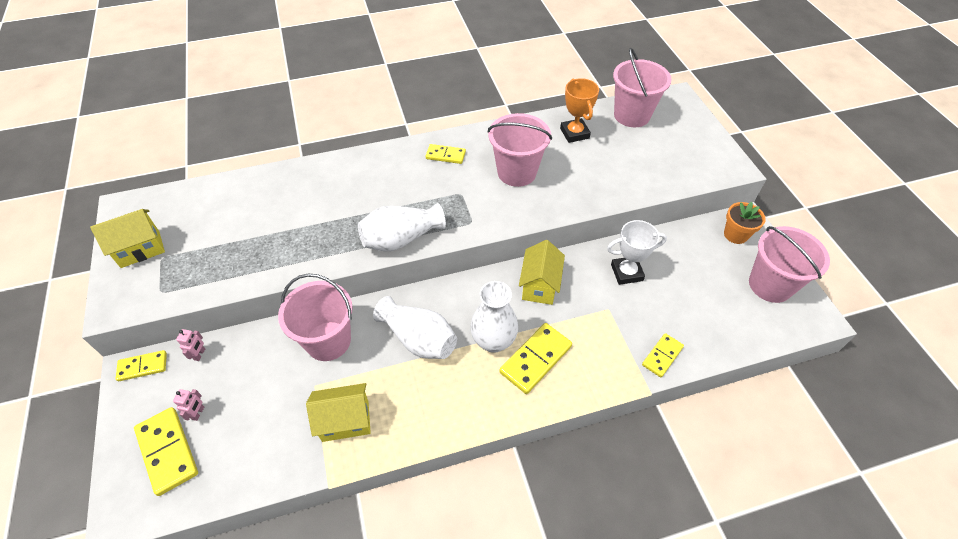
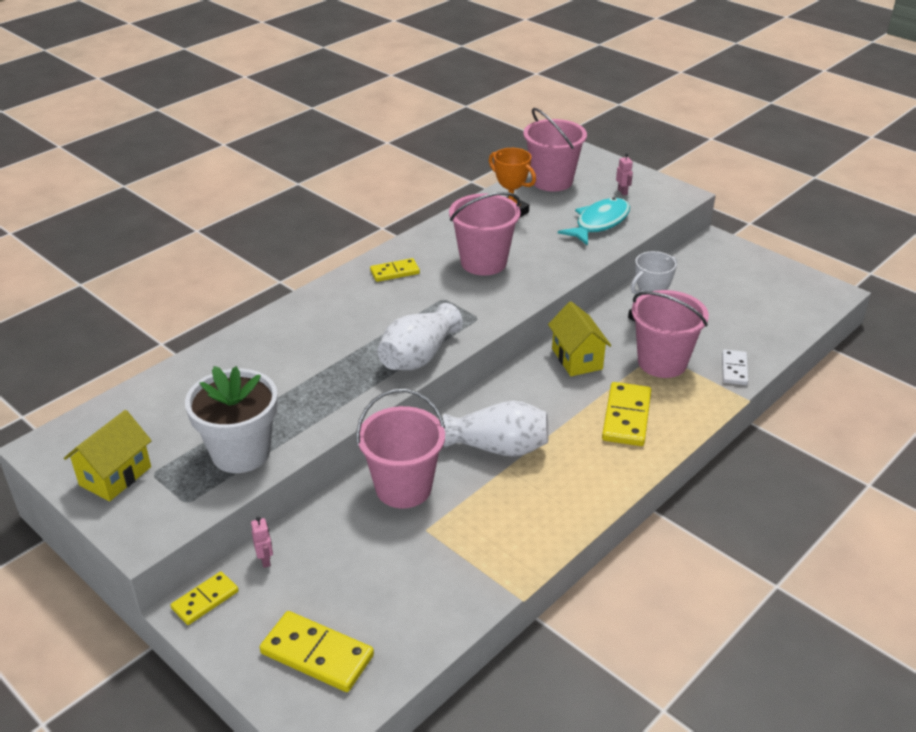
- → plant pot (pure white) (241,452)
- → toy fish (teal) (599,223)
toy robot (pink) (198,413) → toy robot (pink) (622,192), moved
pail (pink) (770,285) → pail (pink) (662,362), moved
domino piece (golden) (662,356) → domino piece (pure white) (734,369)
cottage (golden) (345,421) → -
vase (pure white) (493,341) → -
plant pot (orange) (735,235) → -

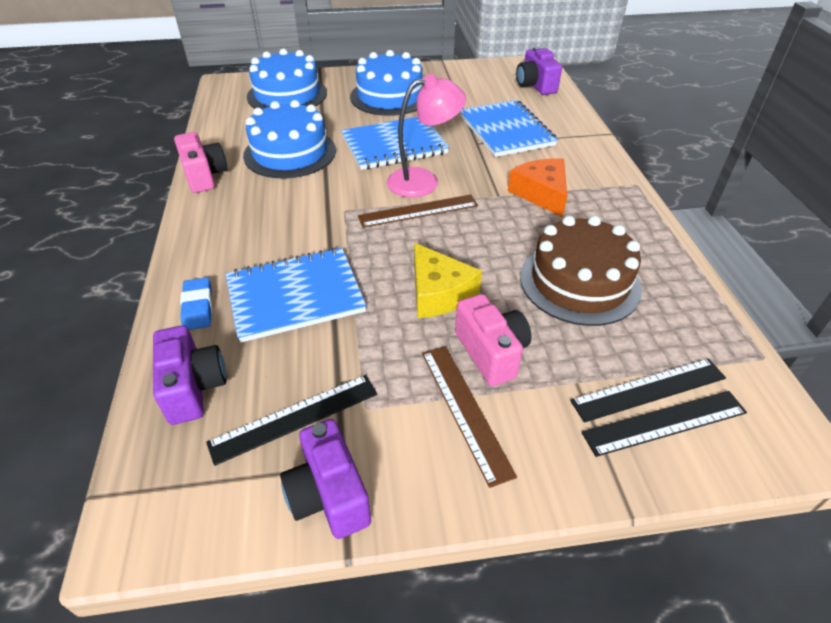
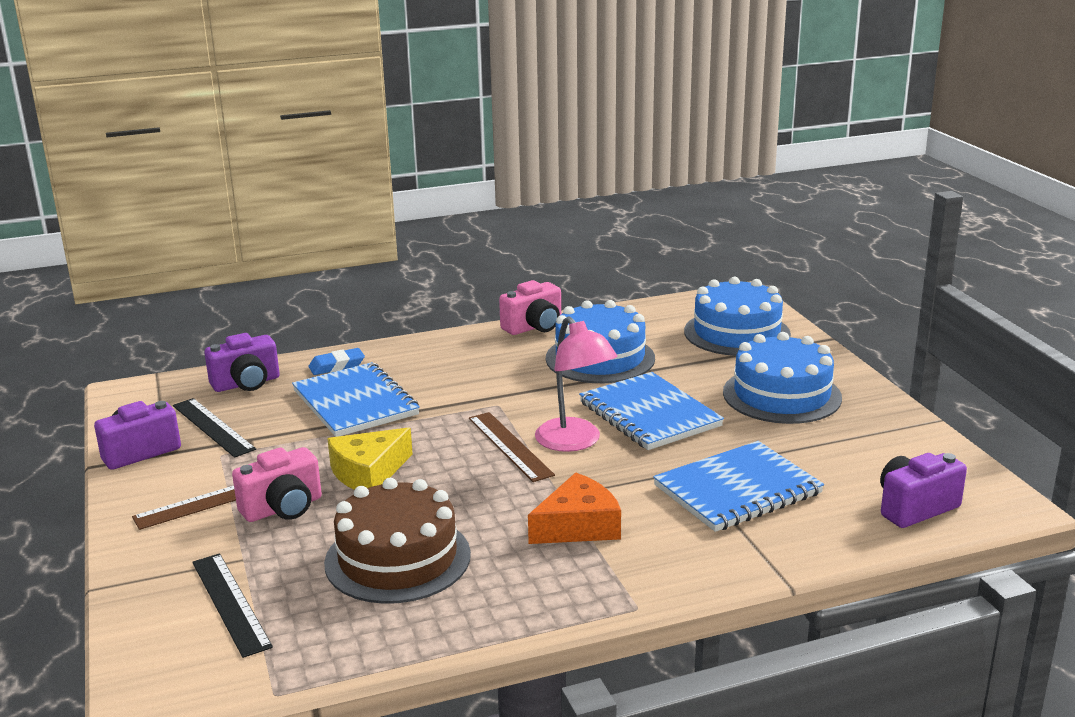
straightedge (jet-black) (665,422) → -

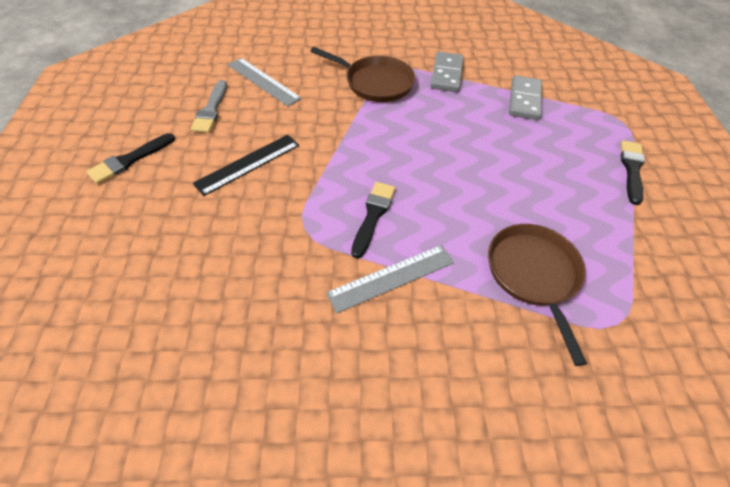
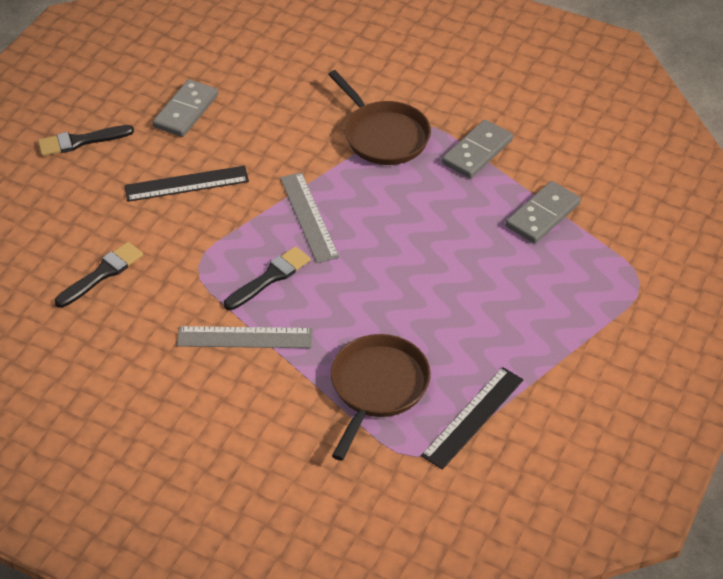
paintbrush (jet-black) (631,169) → paintbrush (jet-black) (102,274), moved
paintbrush (ash-grey) (211,110) → domino piece (ash-grey) (186,111)
straightedge (ash-grey) (263,81) → straightedge (ash-grey) (309,217), moved
- → straightedge (jet-black) (473,417)

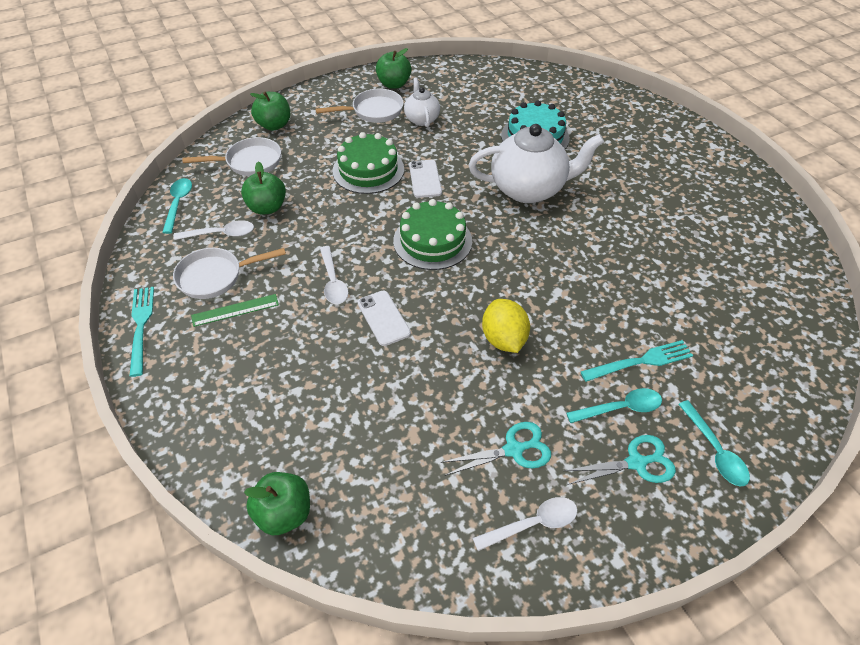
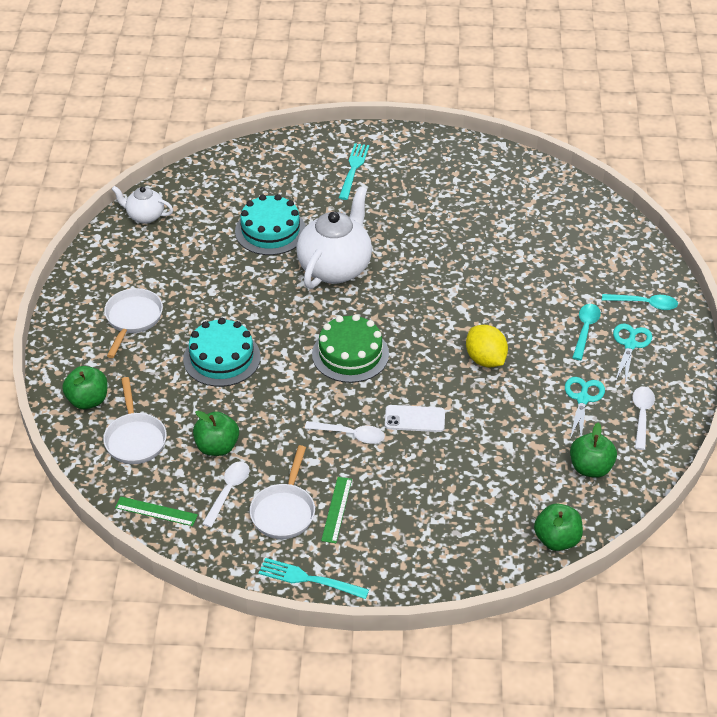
pan (pure white) (249,162) → pan (pure white) (135,439), 150 degrees clockwise
teapot (pure white) (421,119) → teapot (pure white) (144,216), moved
teaspoon (teal) (178,204) → straightedge (green) (156,511)
cake (green) (368,170) → cake (teal) (221,358)
table fork (teal) (641,361) → table fork (teal) (353,169), moved
toy lemon (golden) (503,339) → toy lemon (golden) (485,359), 45 degrees clockwise
apple (green) (394,84) → apple (green) (590,468), moved
mobile phone (pure white) (425,179) → -

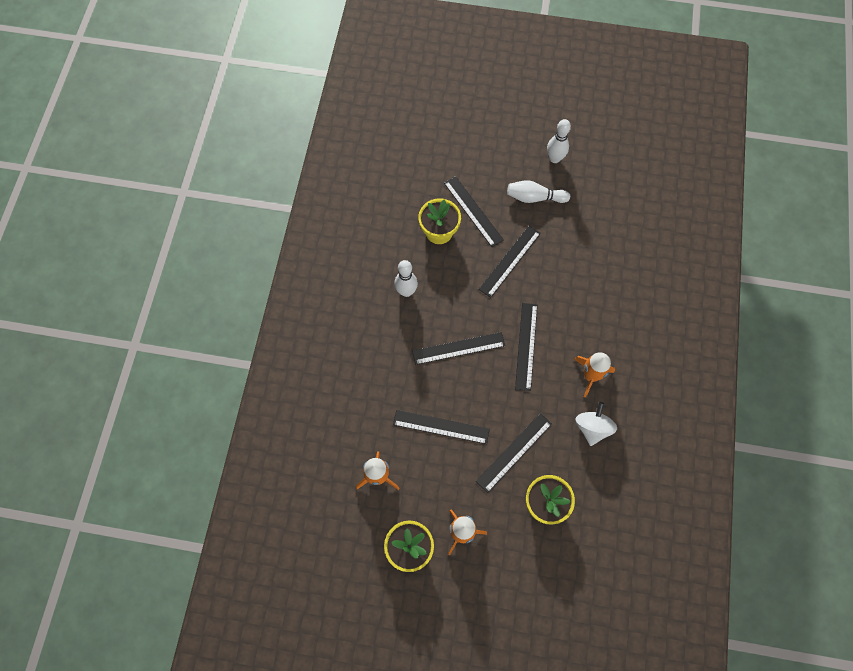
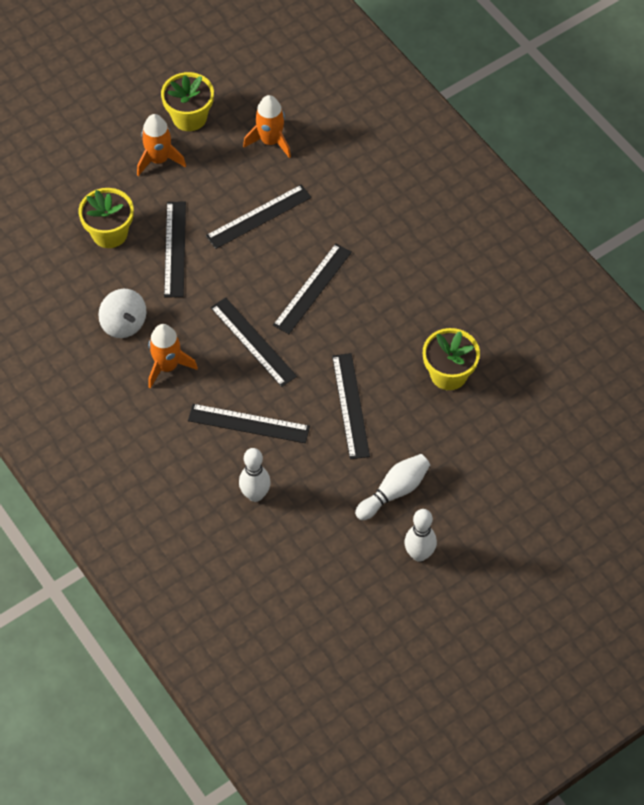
straightedge (jet-black) (473,211) → straightedge (jet-black) (248,423), moved
bowling pin (pure white) (406,291) → bowling pin (pure white) (255,495), moved

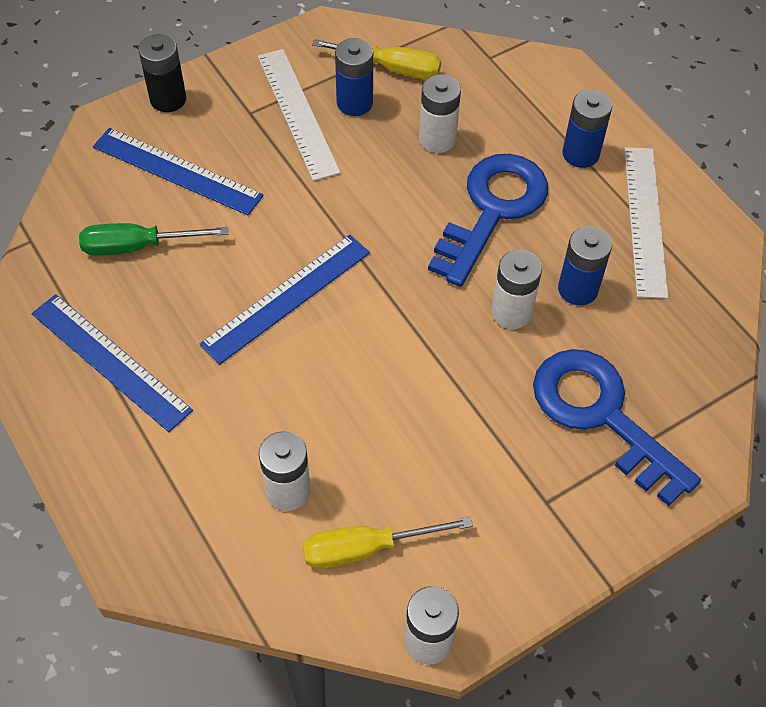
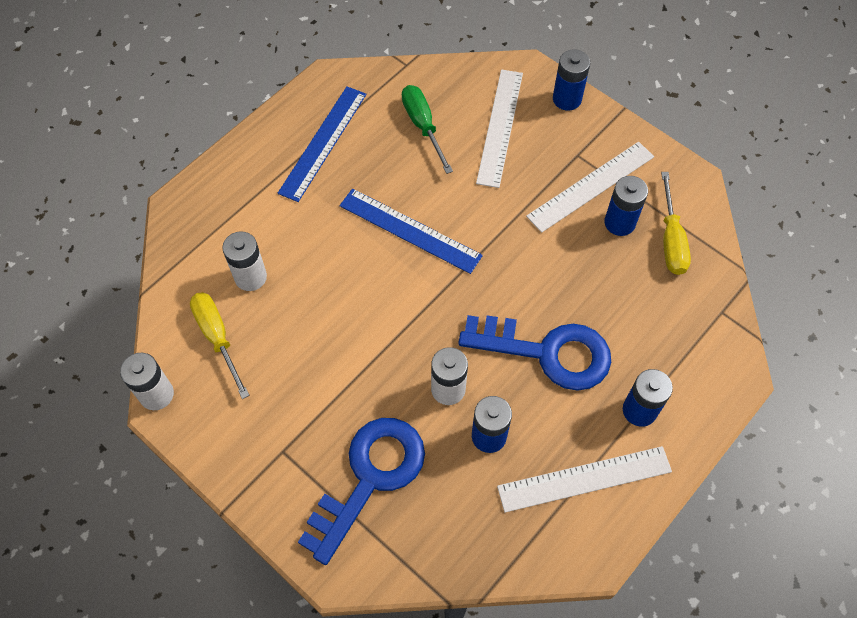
straightedge (blue) (177,171) → straightedge (pure white) (500,127)
power cell (jet-black) (168,99) → power cell (blue) (567,99)
power cell (pure white) (437,139) → -

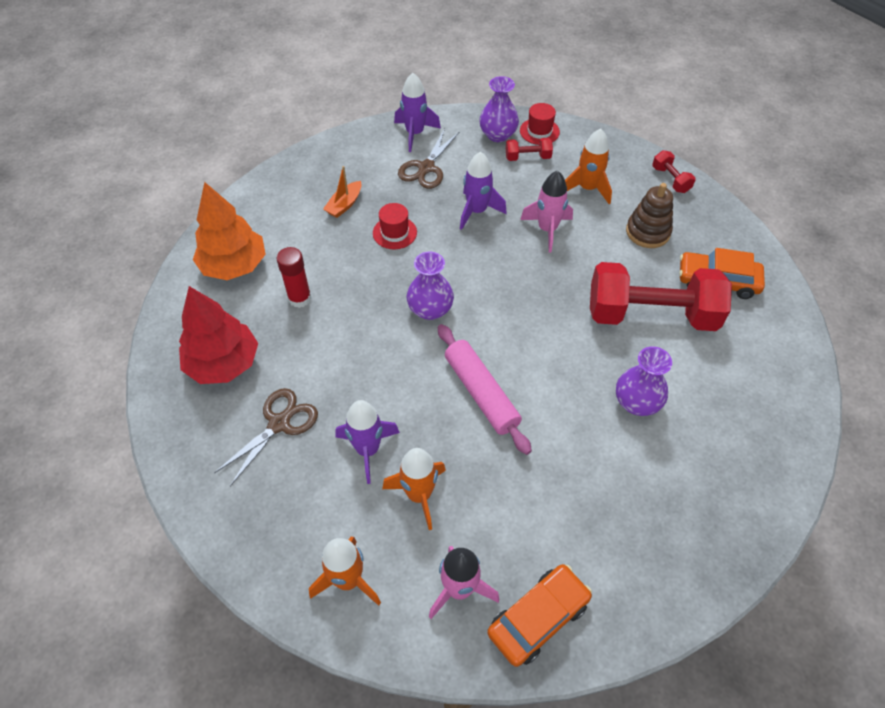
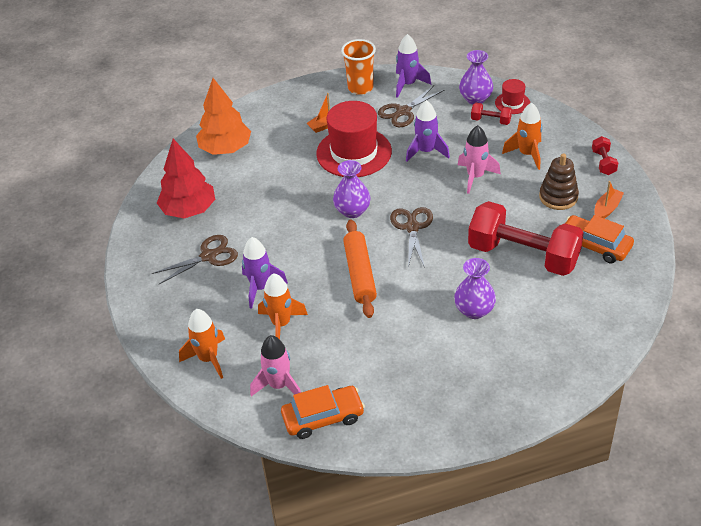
hat (crimson) (394,232) → hat (crimson) (354,152), x2.07
- → beaker (orange) (360,88)
pastry roller (pink) (481,393) → pastry roller (orange) (360,274)
- → scissors (russet) (412,227)
- → toy boat (orange) (607,209)
glue (crimson) (300,298) → -

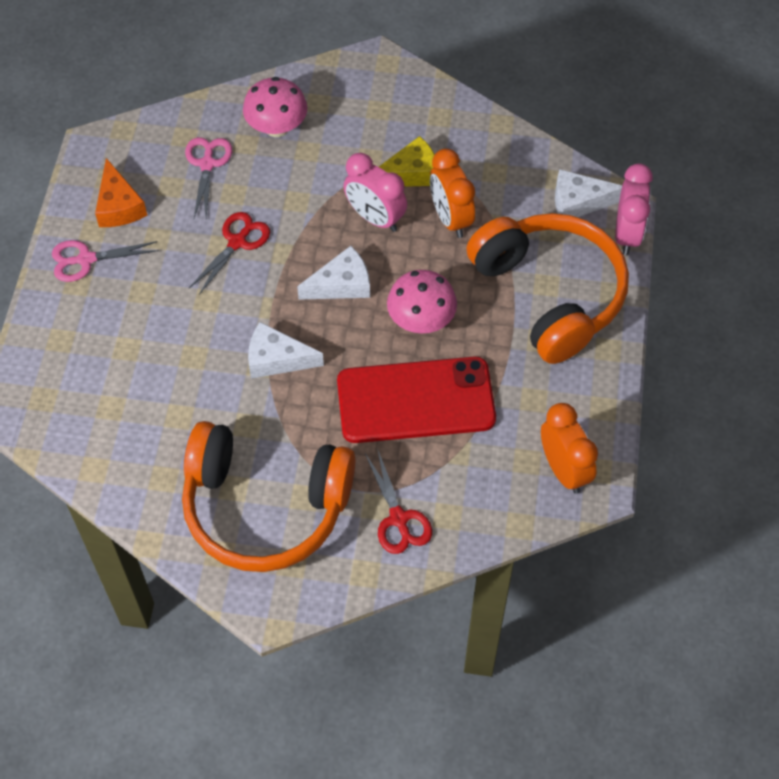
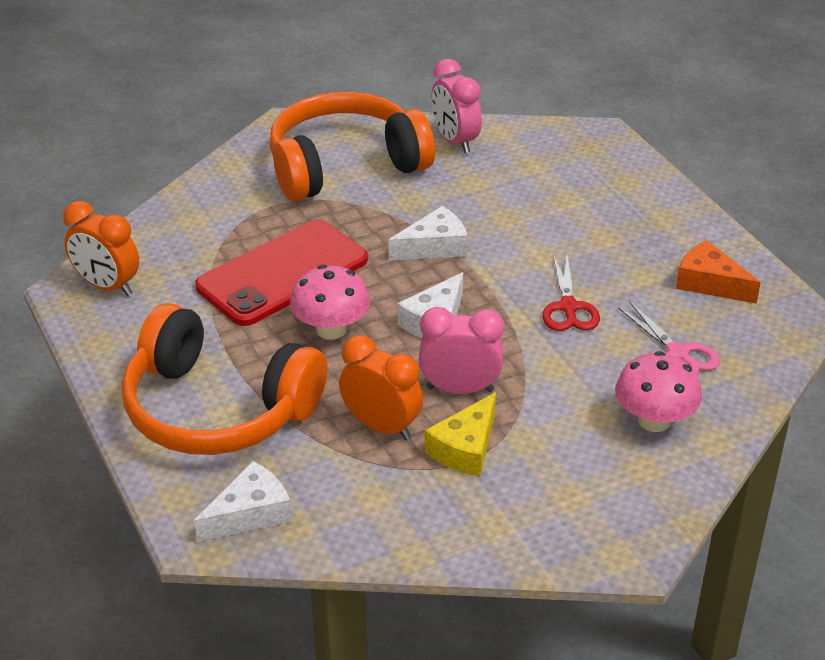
alarm clock (pink) (627,234) → alarm clock (pink) (455,141), moved
scissors (pink) (86,259) → -
scissors (crimson) (398,519) → -

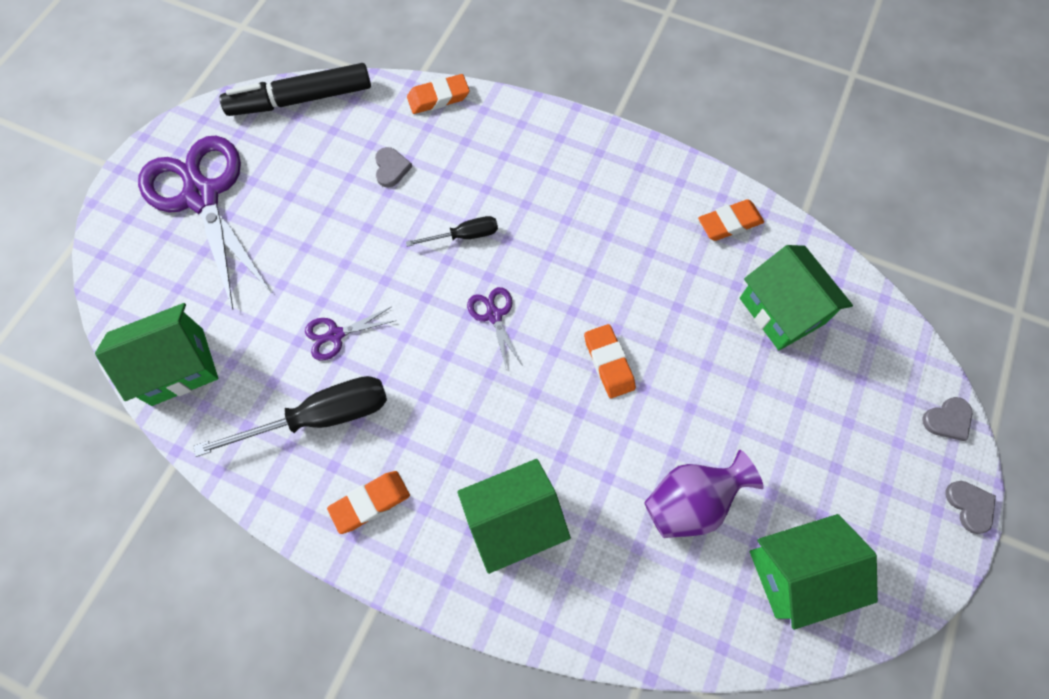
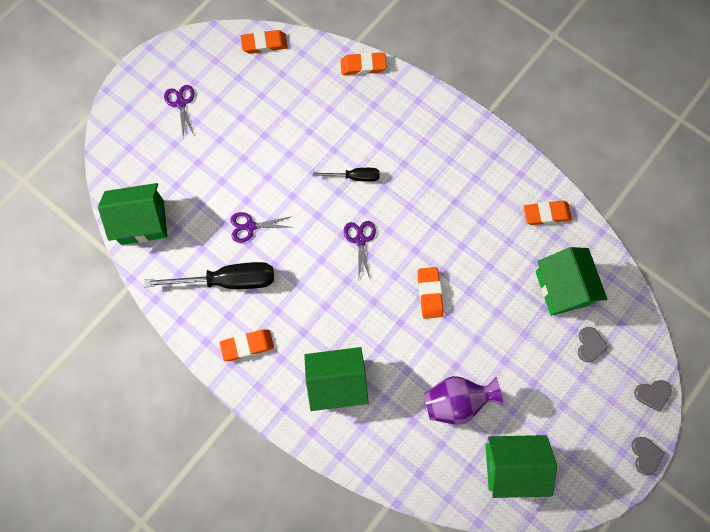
scissors (violet) (202,197) → scissors (violet) (181,103), x0.42
felt pen (jet-black) (301,99) → pencil eraser (orange) (264,44)
heart (ash-grey) (391,168) → heart (ash-grey) (590,345), moved

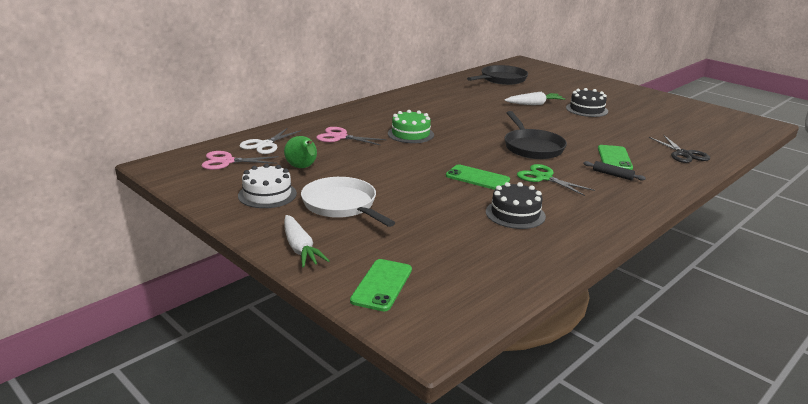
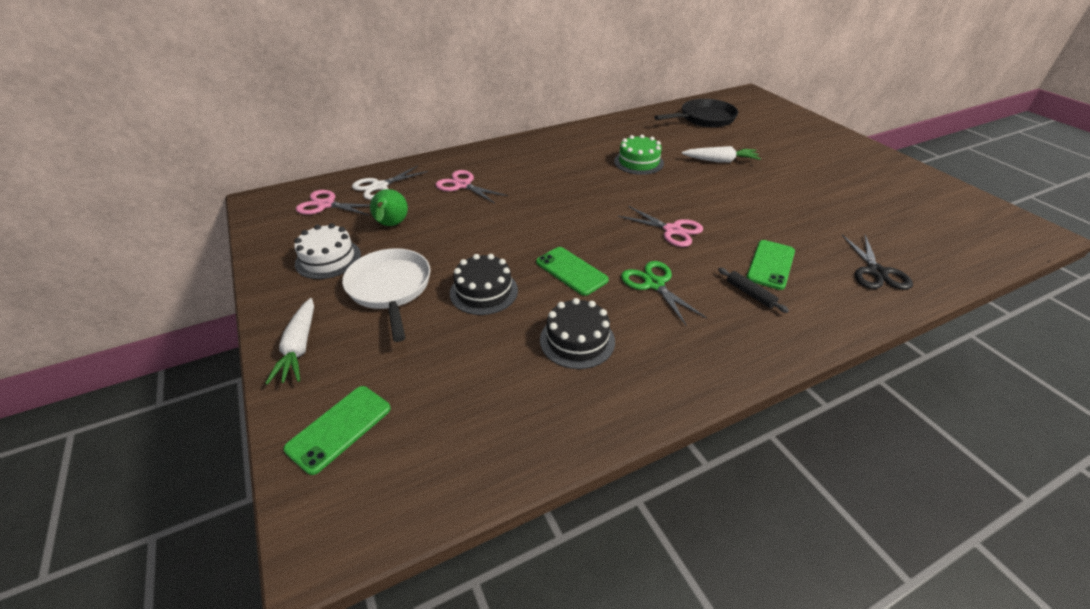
cake (jet-black) (586,109) → cake (jet-black) (484,291), moved
cake (green) (410,134) → cake (green) (638,162), moved
pan (jet-black) (532,147) → scissors (pink) (672,230)

